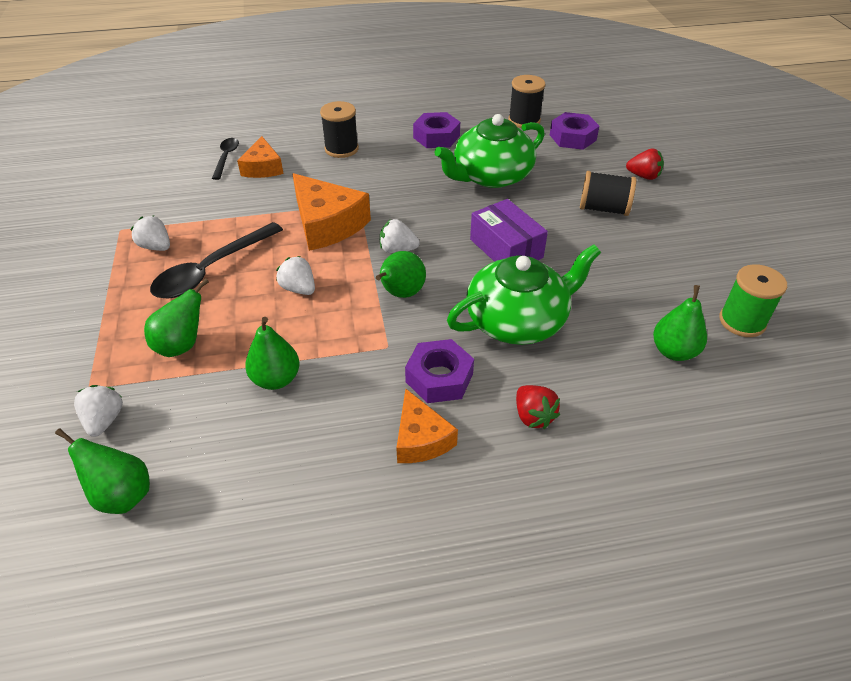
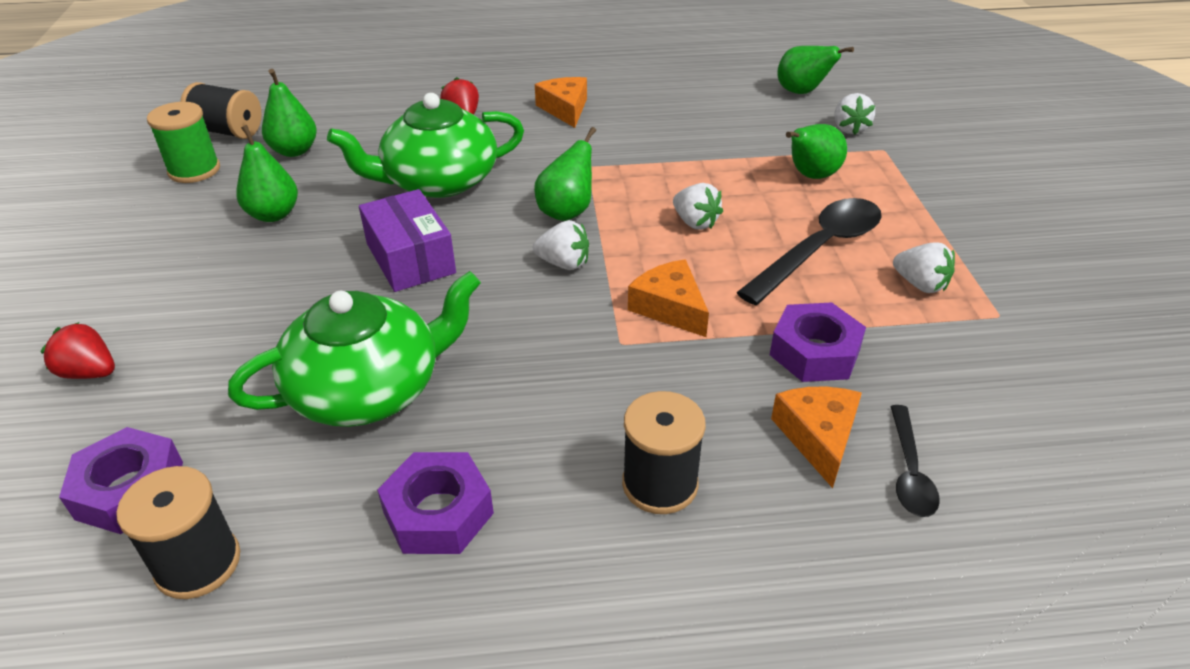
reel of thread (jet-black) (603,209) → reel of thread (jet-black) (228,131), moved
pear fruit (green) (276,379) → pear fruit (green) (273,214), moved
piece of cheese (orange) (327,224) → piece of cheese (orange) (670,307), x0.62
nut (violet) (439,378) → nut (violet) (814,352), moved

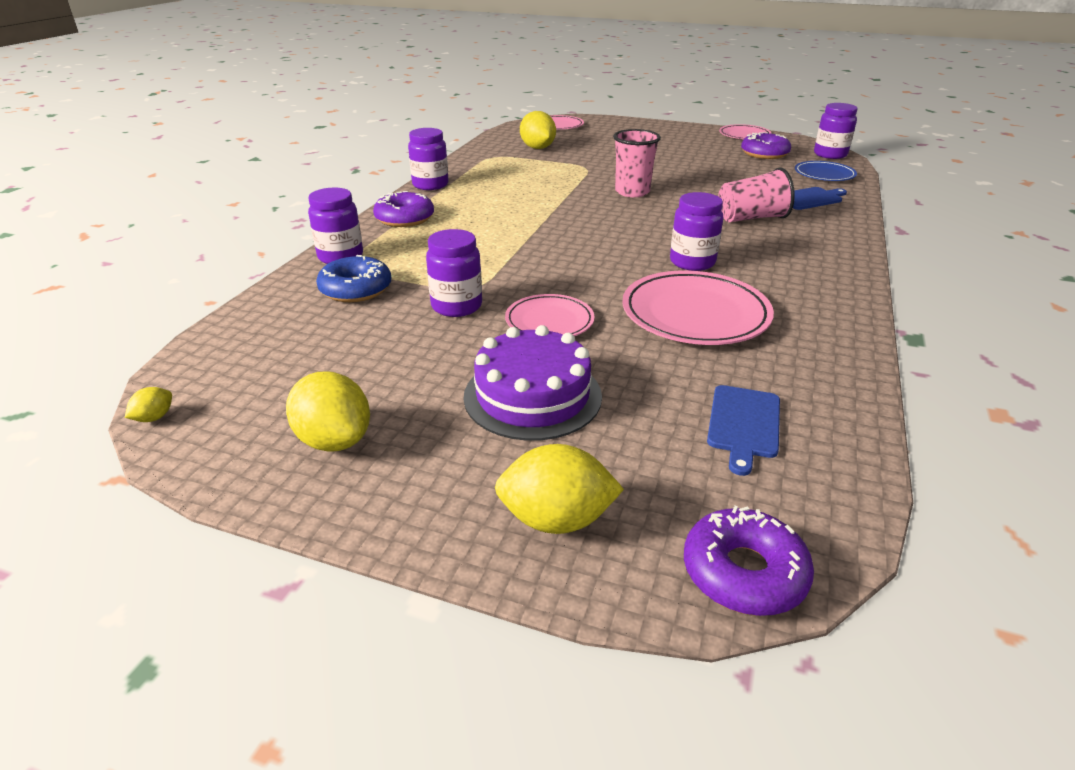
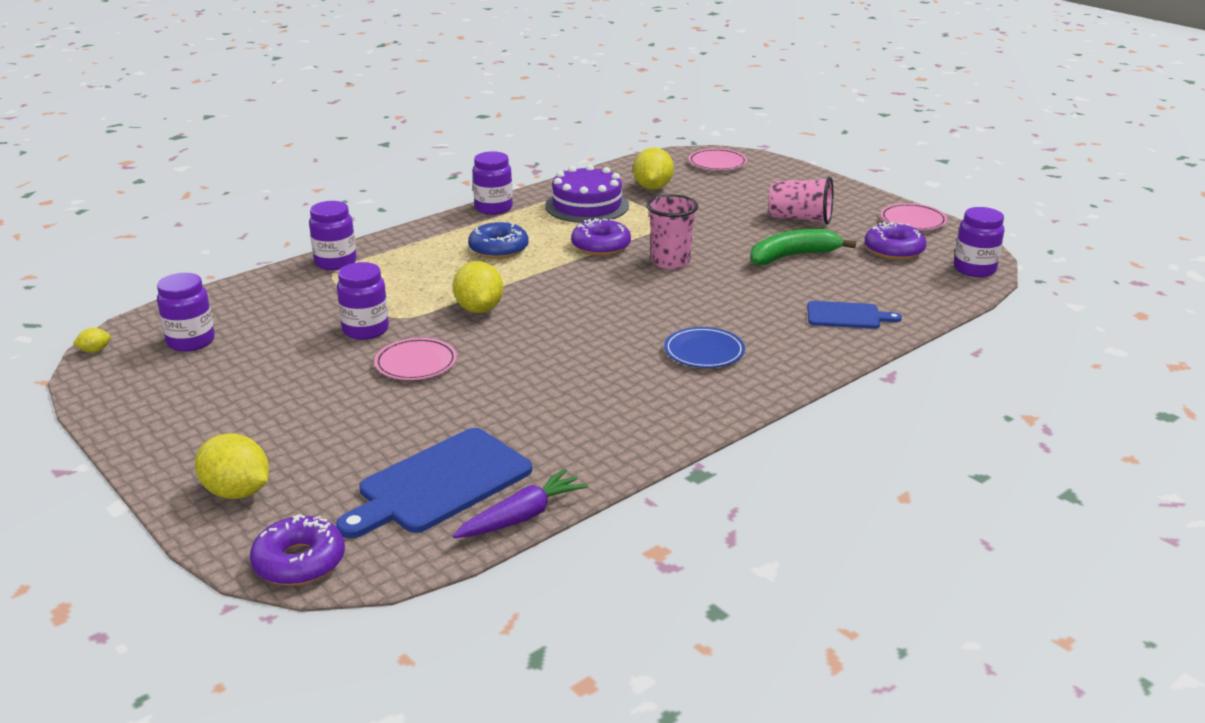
jar (violet) (692,262) → jar (violet) (191,341), moved
chopping board (blue) (743,424) → chopping board (blue) (439,483), x1.75
toy lemon (golden) (334,440) → toy lemon (golden) (479,309), moved
- → toy carrot (violet) (522,516)
donut (blue) (356,289) → donut (blue) (498,249), moved
cake (violet) (532,396) → cake (violet) (587,205), moved
donut (violet) (404,218) → donut (violet) (601,246), moved
flat dish (blue) (824,174) → flat dish (blue) (704,352), moved
- → banana fruit (green) (793,256)
beaker (pink) (751,218) → beaker (pink) (800,219), moved
flat dish (pink) (695,314) → -

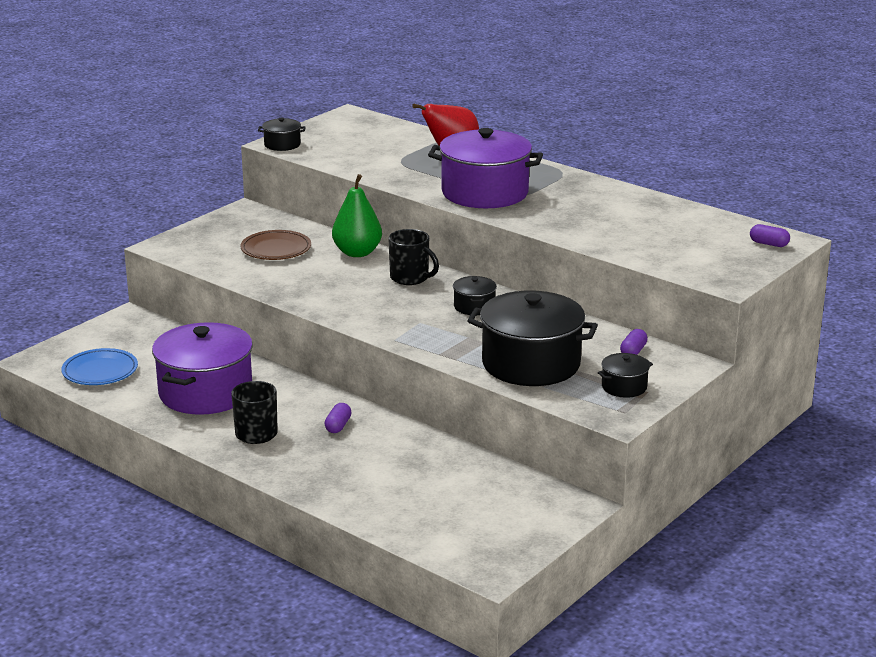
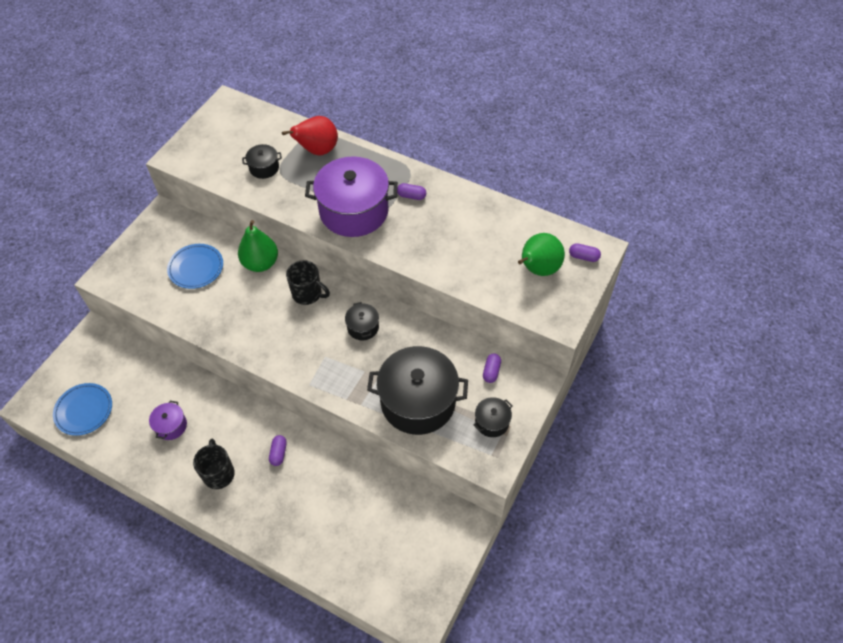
stockpot (violet) (205,392) → stockpot (violet) (171,426), x0.45
flat dish (russet) (276,249) → flat dish (blue) (196,268)
stockpot (jet-black) (282,144) → stockpot (jet-black) (264,168), moved
- → capsule (violet) (411,196)
- → pear fruit (green) (538,269)

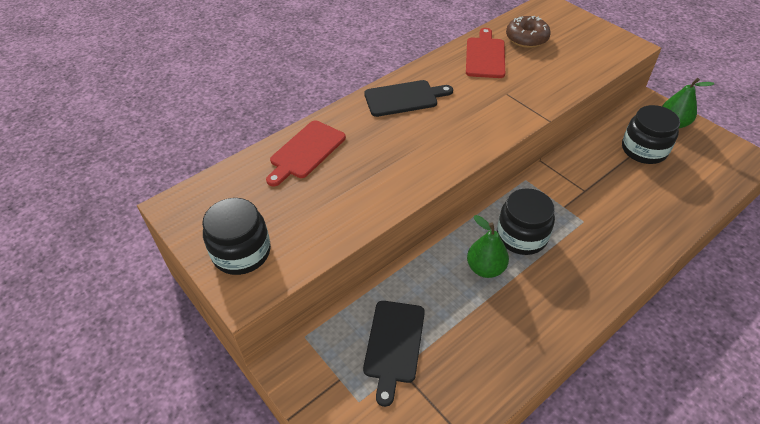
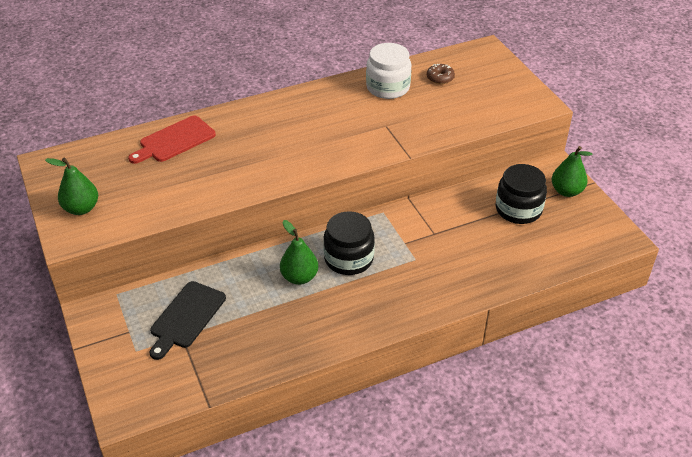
jar (jet-black) (241,252) → pear fruit (green) (81,208)
chopping board (crimson) (485,56) → jar (pure white) (388,87)
donut (russet) (526,38) → donut (russet) (440,78), x0.63
chopping board (jet-black) (404,98) → -

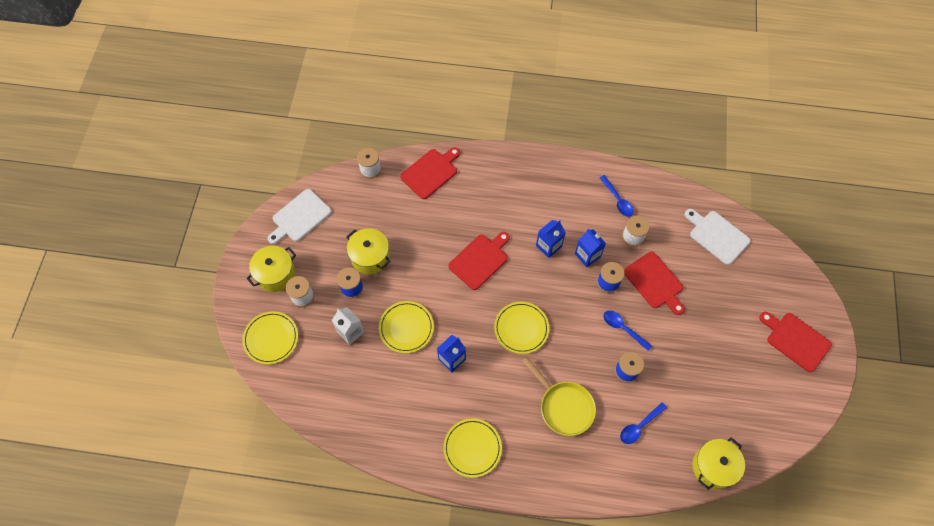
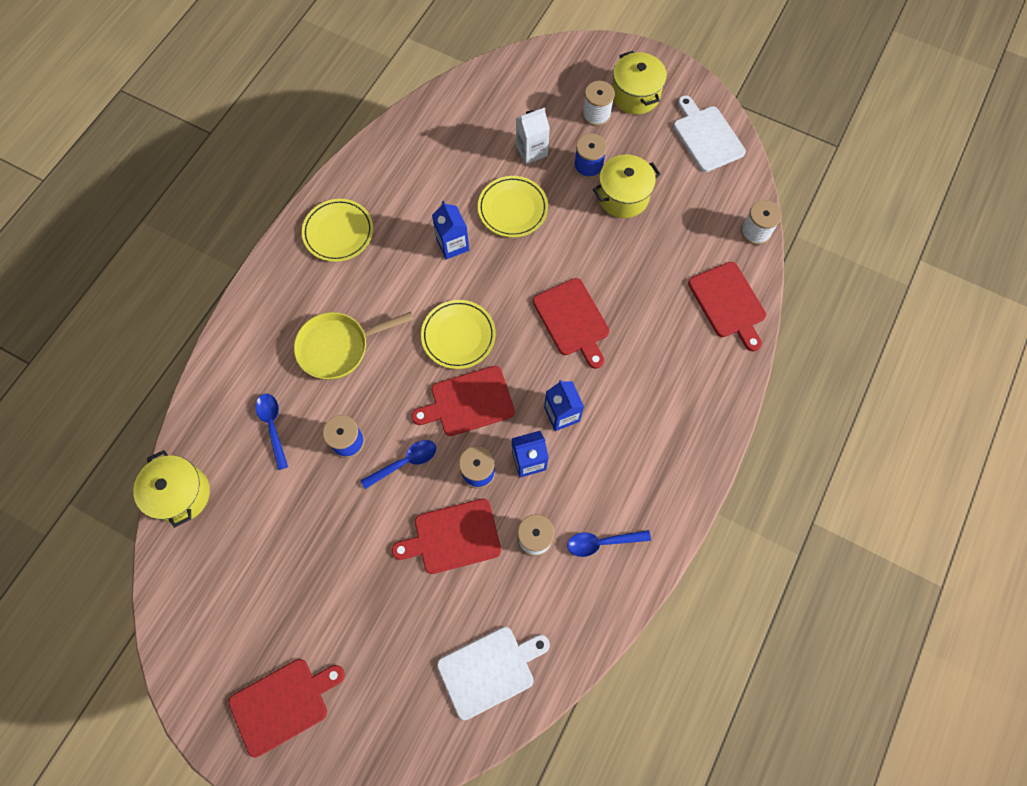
- → chopping board (crimson) (468,402)
flat dish (golden) (271,338) → -

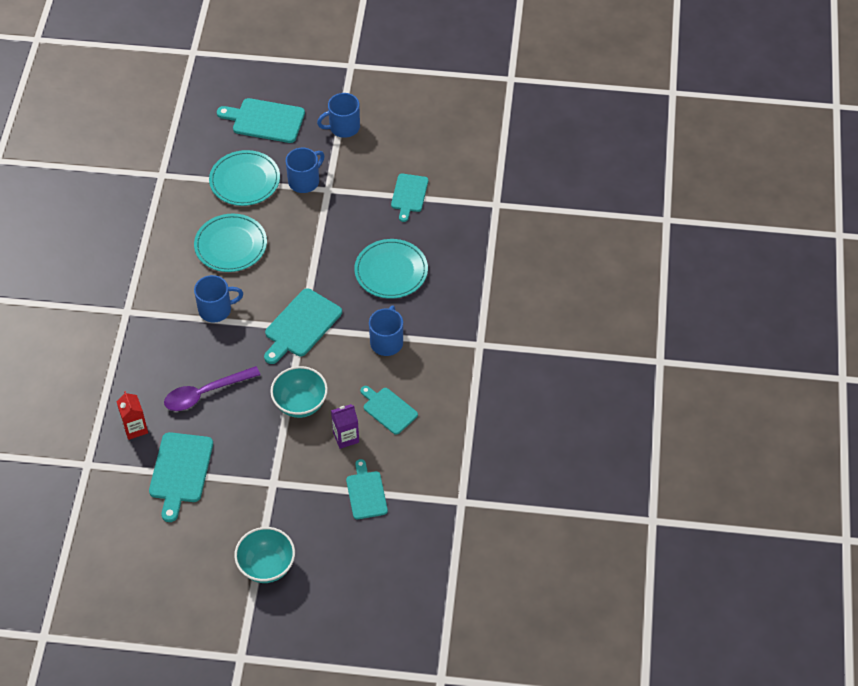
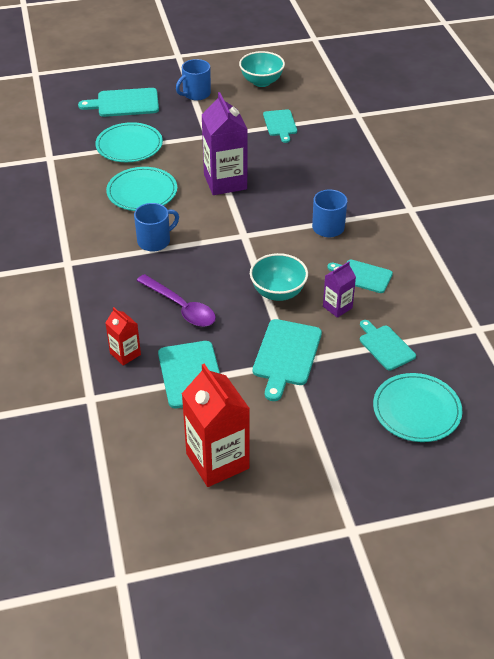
teaspoon (violet) (205,393) → teaspoon (violet) (181,307), 90 degrees counterclockwise
- → carton (crimson) (217,461)
- → carton (violet) (225,182)
serving bowl (teal) (266,566) → serving bowl (teal) (261,82), moved
chopping board (teal) (301,325) → chopping board (teal) (286,356), moved
flat dish (teal) (391,271) → flat dish (teal) (416,410), moved
coffee mug (blue) (304,181) → -

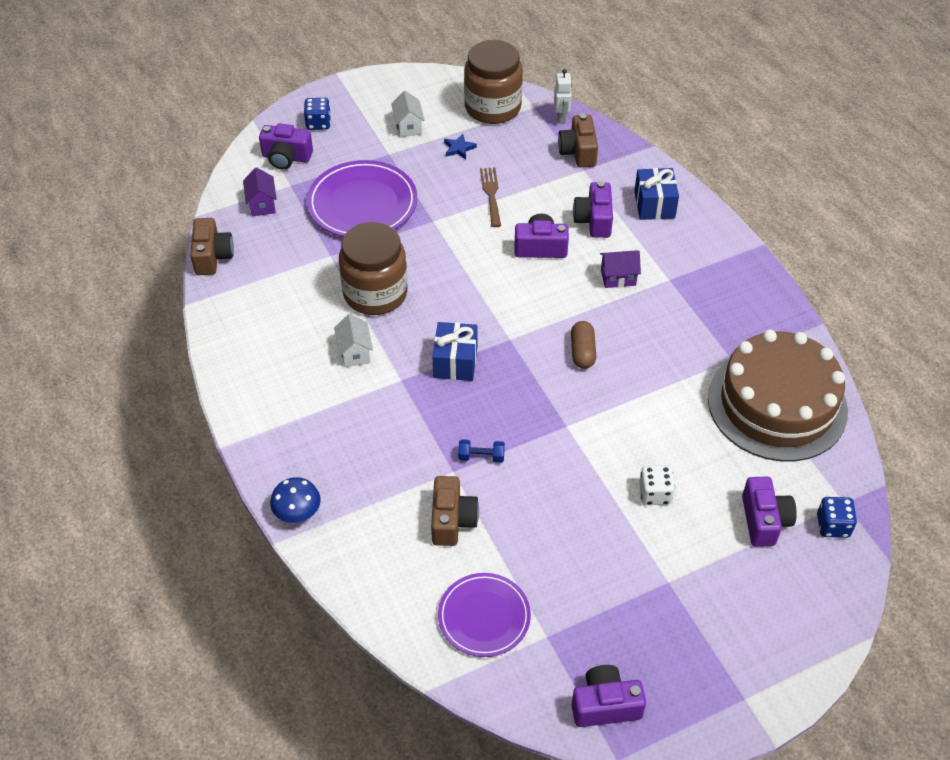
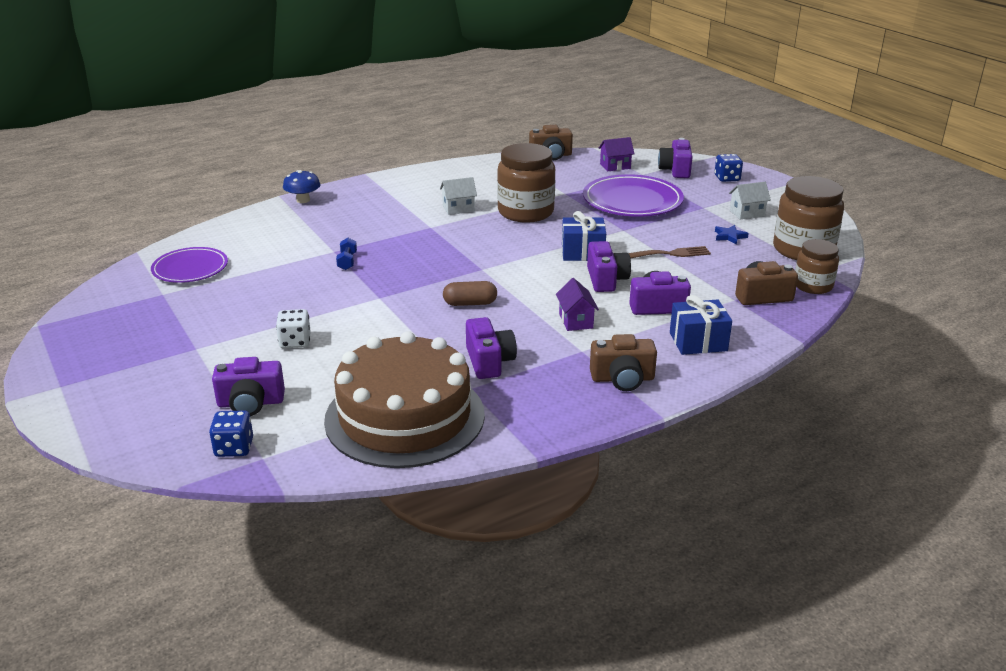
compact camera (violet) (605,705) → compact camera (violet) (489,362), moved
present (blue) (455,362) → present (blue) (582,252), moved
compact camera (russet) (452,520) → compact camera (russet) (622,379), moved
toy robot (pure white) (561,118) → jar (russet) (813,286)

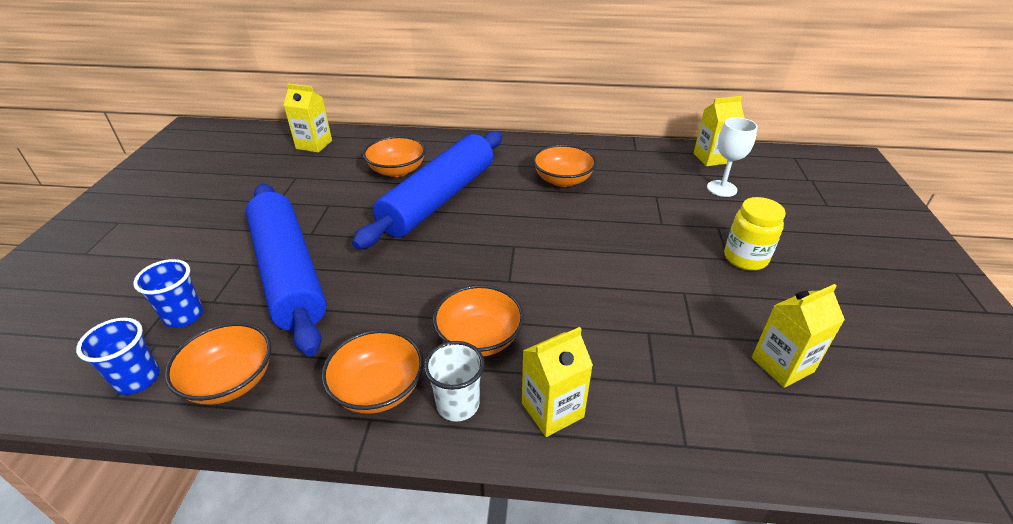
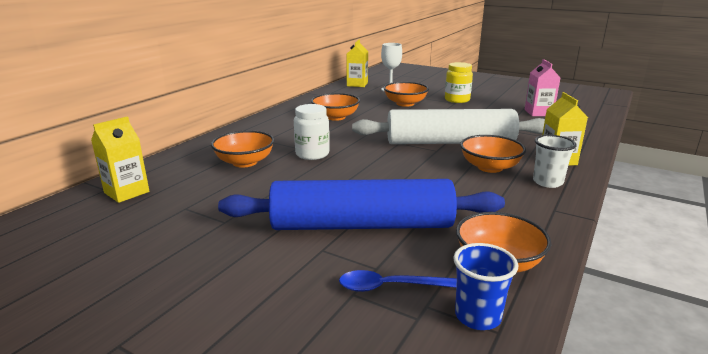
pastry roller (blue) (438,199) → jar (pure white) (312,154)
beaker (blue) (184,316) → teaspoon (blue) (390,287)
- → pastry roller (pure white) (450,142)
serving bowl (orange) (378,389) → serving bowl (orange) (405,103), moved
carton (golden) (782,365) → carton (pink) (538,113)

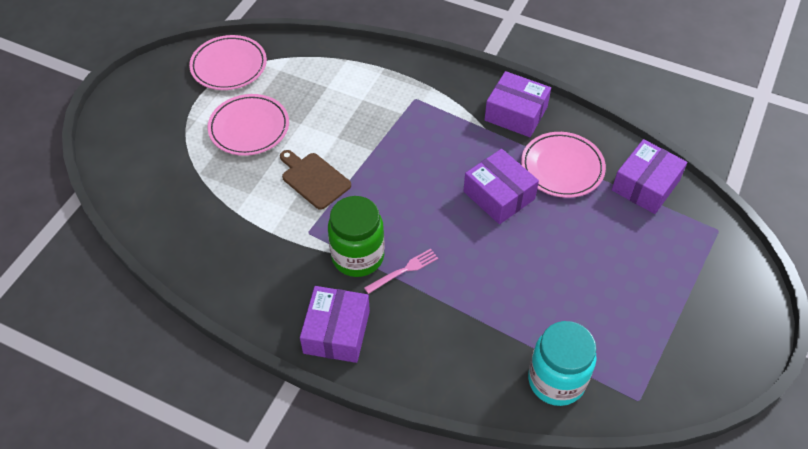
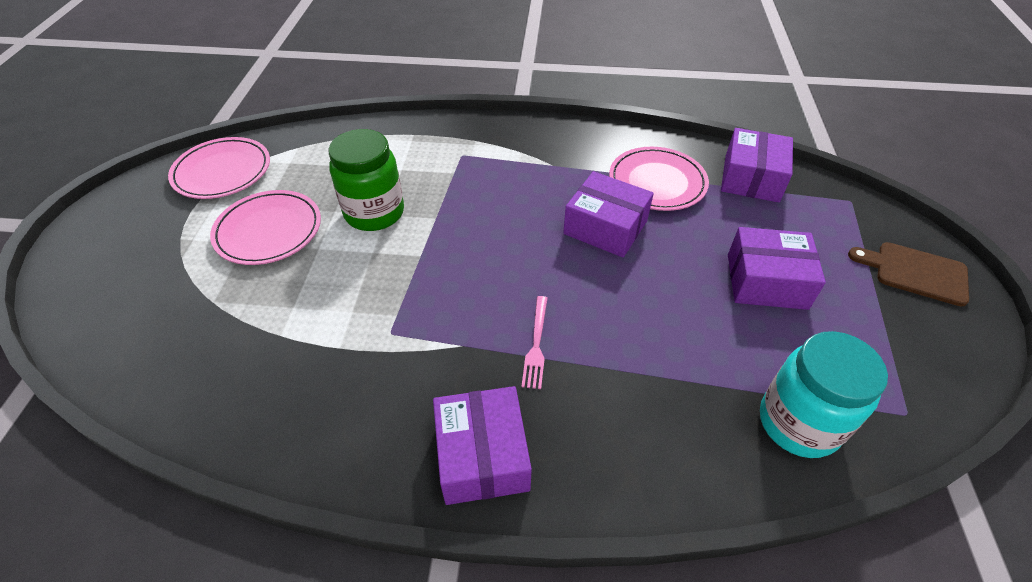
jar (green) (358,256) → jar (green) (374,213), moved
table fork (pink) (403,271) → table fork (pink) (536,344), 150 degrees clockwise
package (violet) (516,113) → package (violet) (766,281), moved
chopping board (russet) (314,179) → chopping board (russet) (915,272), moved

